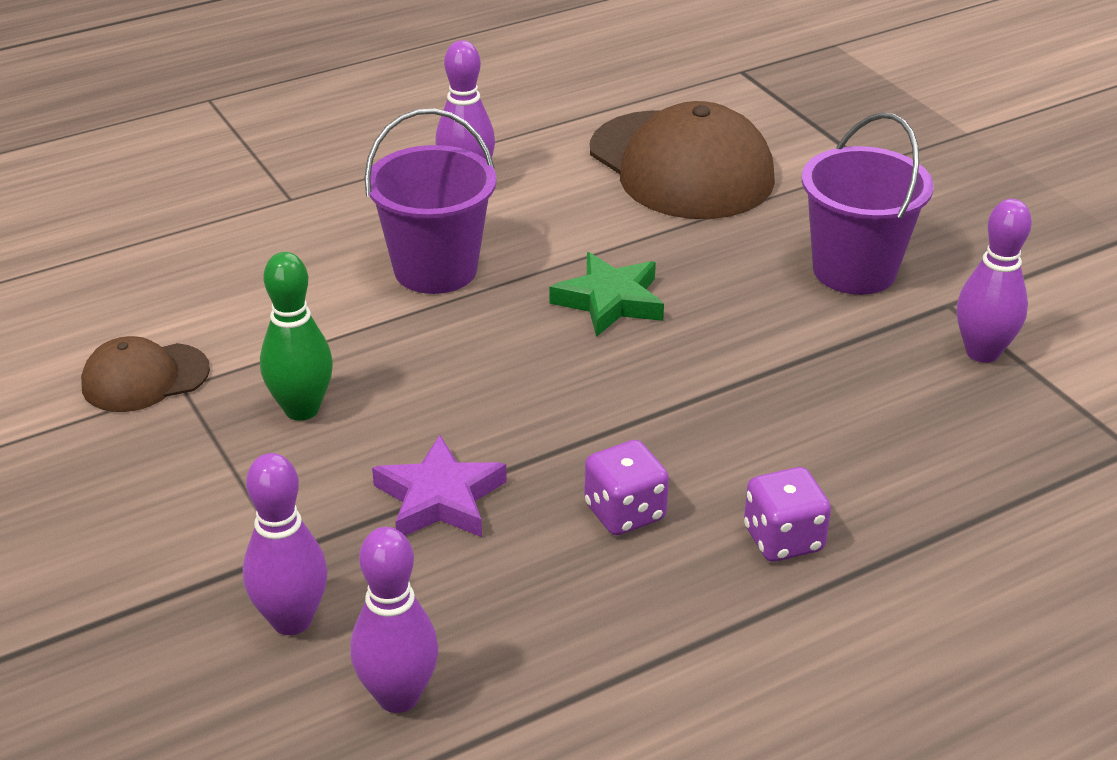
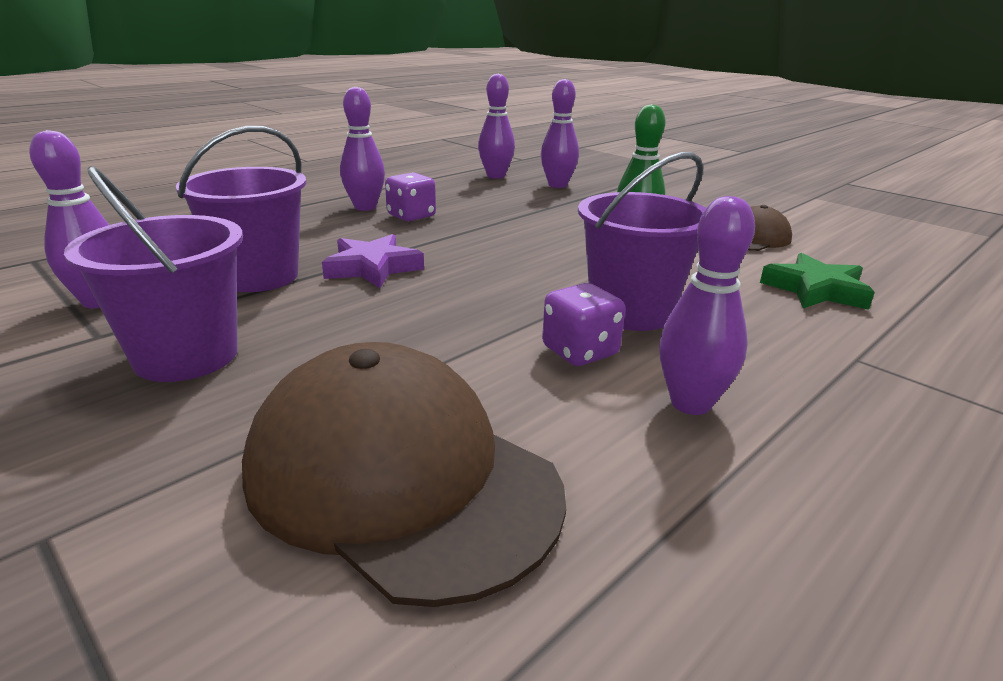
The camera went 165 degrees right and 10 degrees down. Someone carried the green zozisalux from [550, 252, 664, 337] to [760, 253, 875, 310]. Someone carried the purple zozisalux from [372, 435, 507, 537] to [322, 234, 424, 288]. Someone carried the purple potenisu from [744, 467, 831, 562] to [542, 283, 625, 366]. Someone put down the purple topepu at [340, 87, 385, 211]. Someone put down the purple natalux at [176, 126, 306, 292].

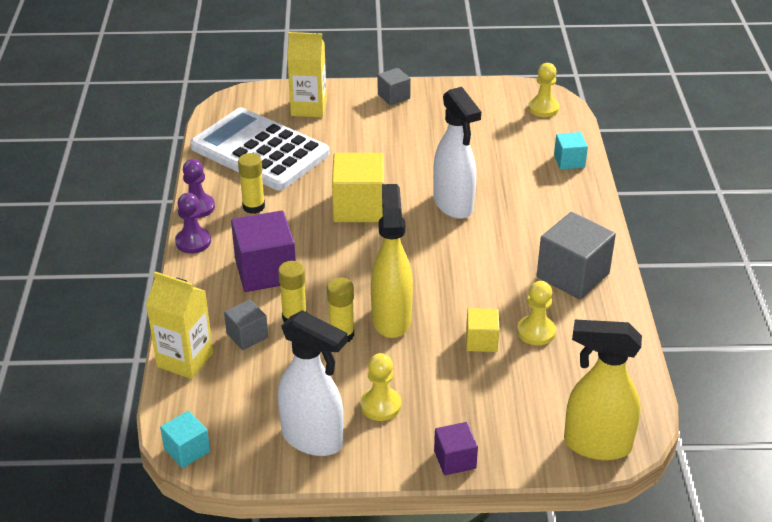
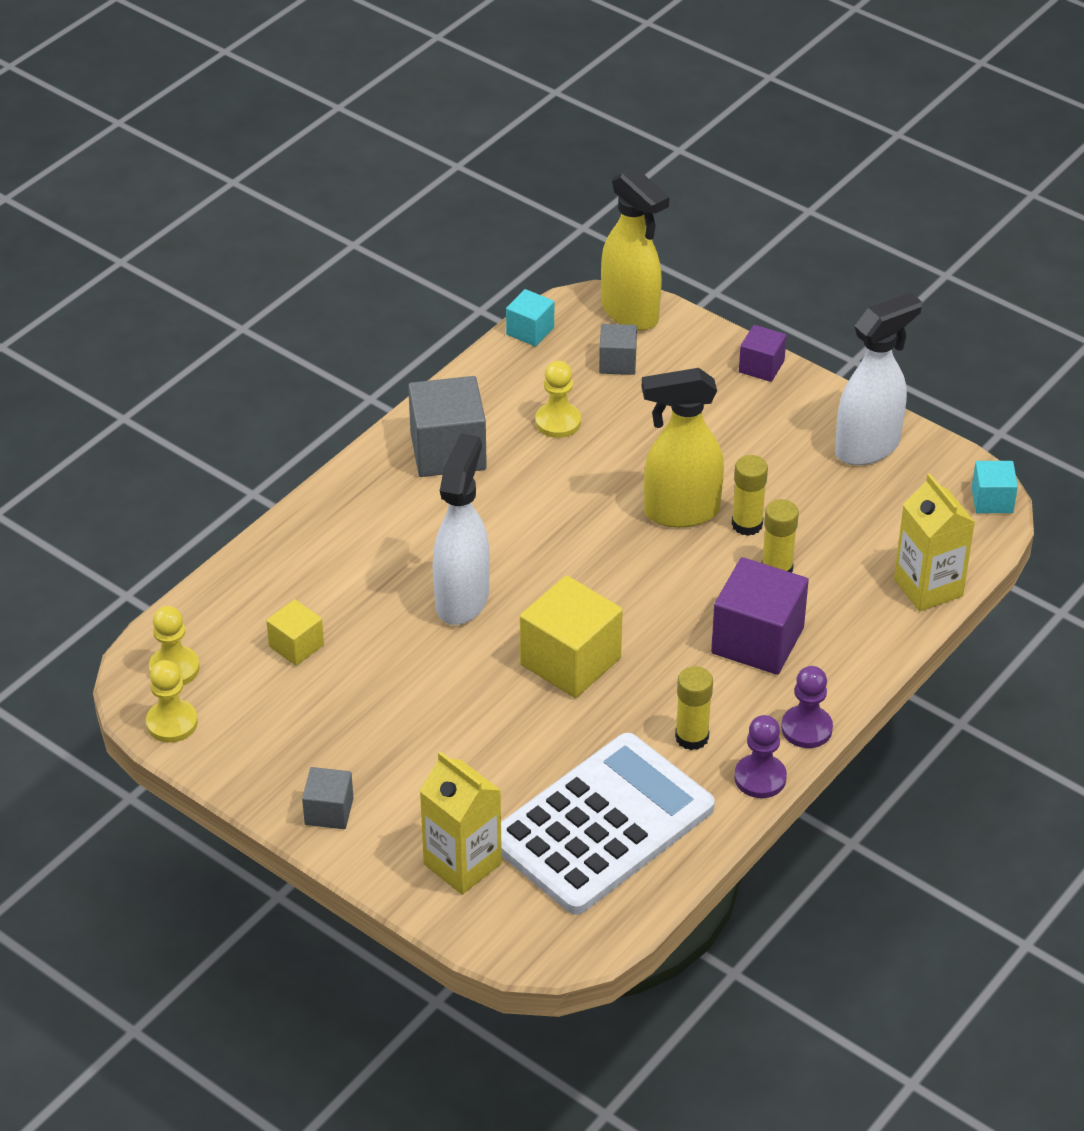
The camera went 140 degrees left and 5 degrees up. Someone rotated the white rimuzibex at [190, 108, 329, 191] by 120 degrees counterclockwise. Someone carried the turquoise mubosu from [554, 132, 588, 170] to [506, 289, 554, 346]. Someone rotated the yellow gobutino at [371, 184, 413, 338] by 45 degrees clockwise. Someone carried the grey mubosu from [224, 299, 268, 350] to [599, 324, 637, 375]. Someone carried the yellow mubosu from [466, 308, 499, 352] to [266, 599, 324, 666]. Someone rotated the white gobutino at [278, 310, 348, 456] by 75 degrees clockwise. Someone carried the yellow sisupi from [360, 353, 401, 421] to [146, 660, 198, 743].

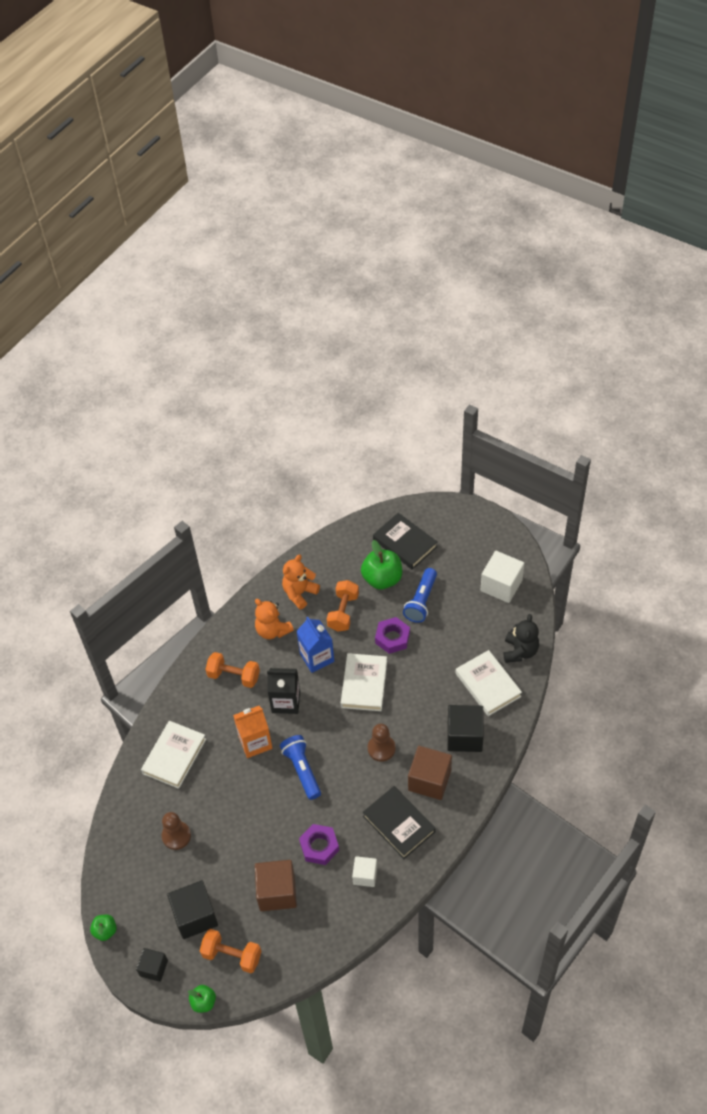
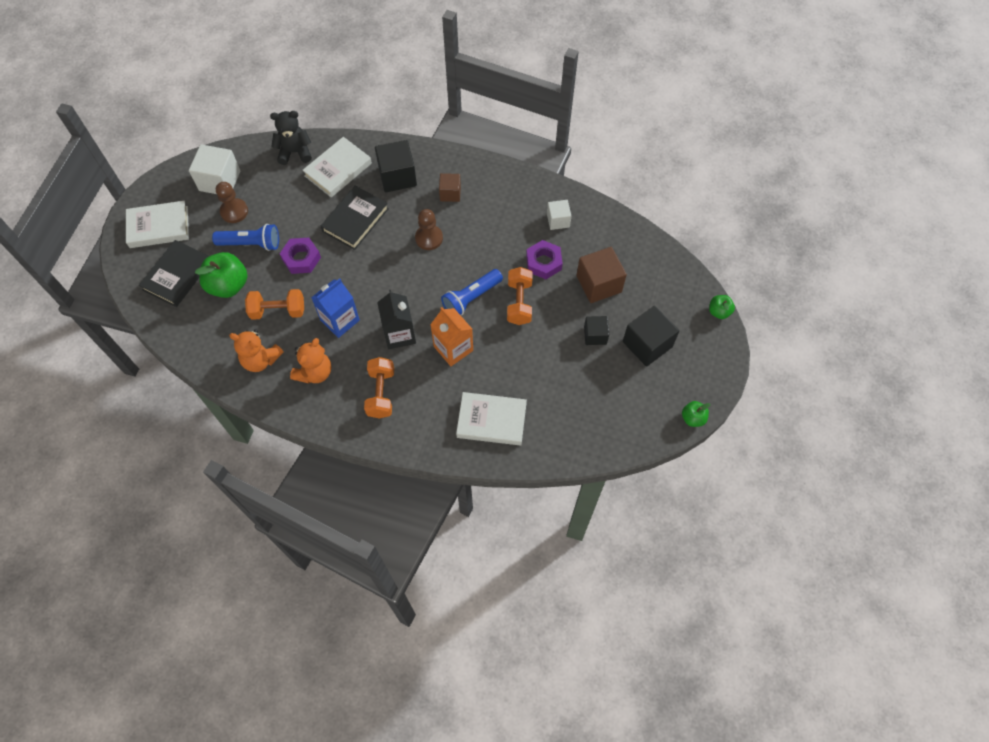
The camera went 110 degrees left and 10 degrees up. Someone carried the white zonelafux from [341, 653, 387, 711] to [126, 201, 189, 248]. Someone scaled the brown mubosu at [408, 746, 452, 800] by 0.60. Someone carried the black zonelafux from [362, 786, 436, 859] to [321, 186, 389, 250]. Someone carried the brown sisupi from [162, 812, 191, 850] to [216, 182, 248, 223]. Someone carried the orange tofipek from [200, 929, 261, 973] to [507, 267, 533, 325]. Someone carried the black mubosu from [136, 948, 168, 982] to [584, 316, 609, 345].

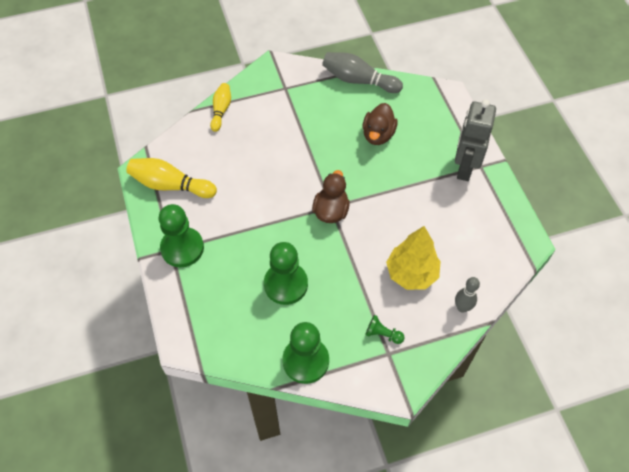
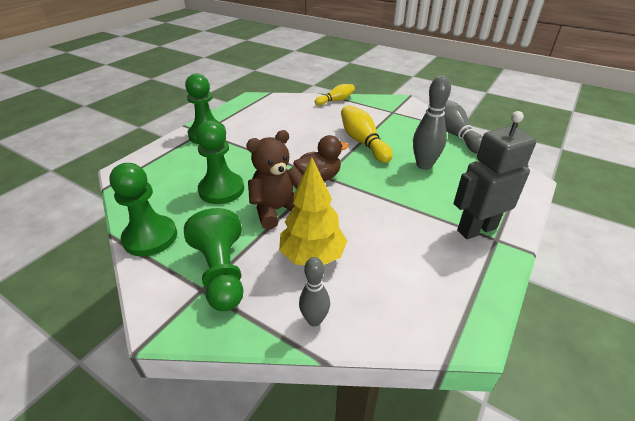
The camera went 50 degrees right and 20 degrees down. Someone swapped the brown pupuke at [363, 103, 398, 145] for the grey topepu at [413, 75, 451, 170]. Someone carried the yellow topepu from [126, 158, 217, 198] to [341, 105, 393, 163]. Someone scaled the green sisupi at [365, 315, 405, 344] by 2.08. Someone put down the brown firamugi at [246, 130, 303, 230].

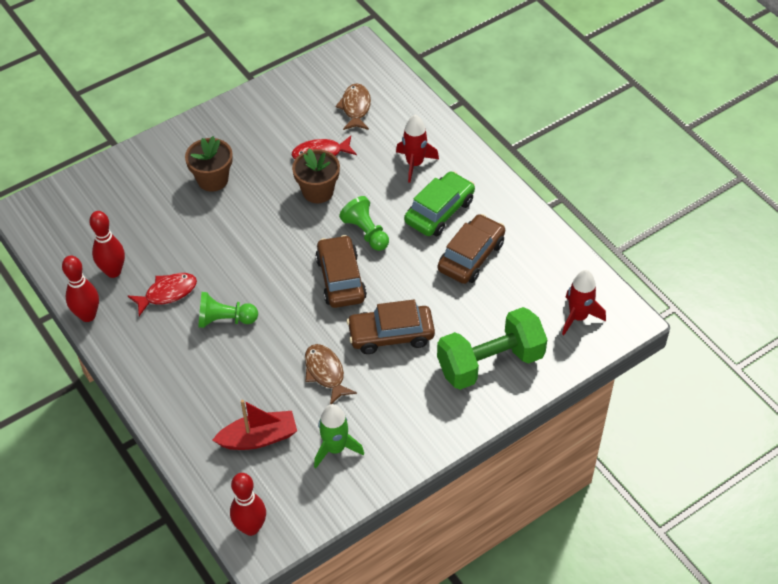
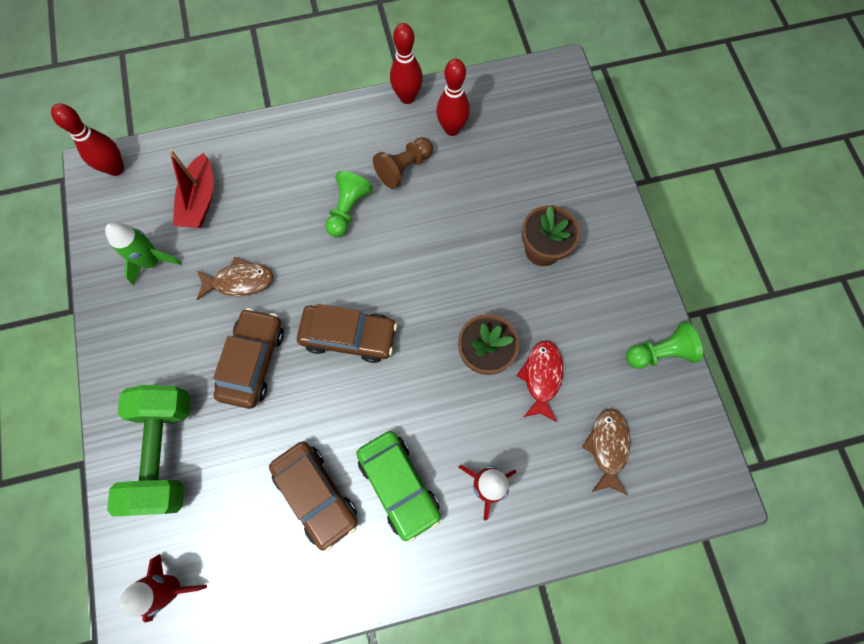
The camera went 110 degrees right and 20 degrees up. Someone rotated the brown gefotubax at [335, 83, 371, 130] by 105 degrees counterclockwise. Someone carried the green sisupi from [339, 196, 389, 251] to [626, 322, 703, 369]. Someone swapped the red gefotubax at [128, 273, 197, 316] for the brown sisupi at [373, 137, 433, 189].

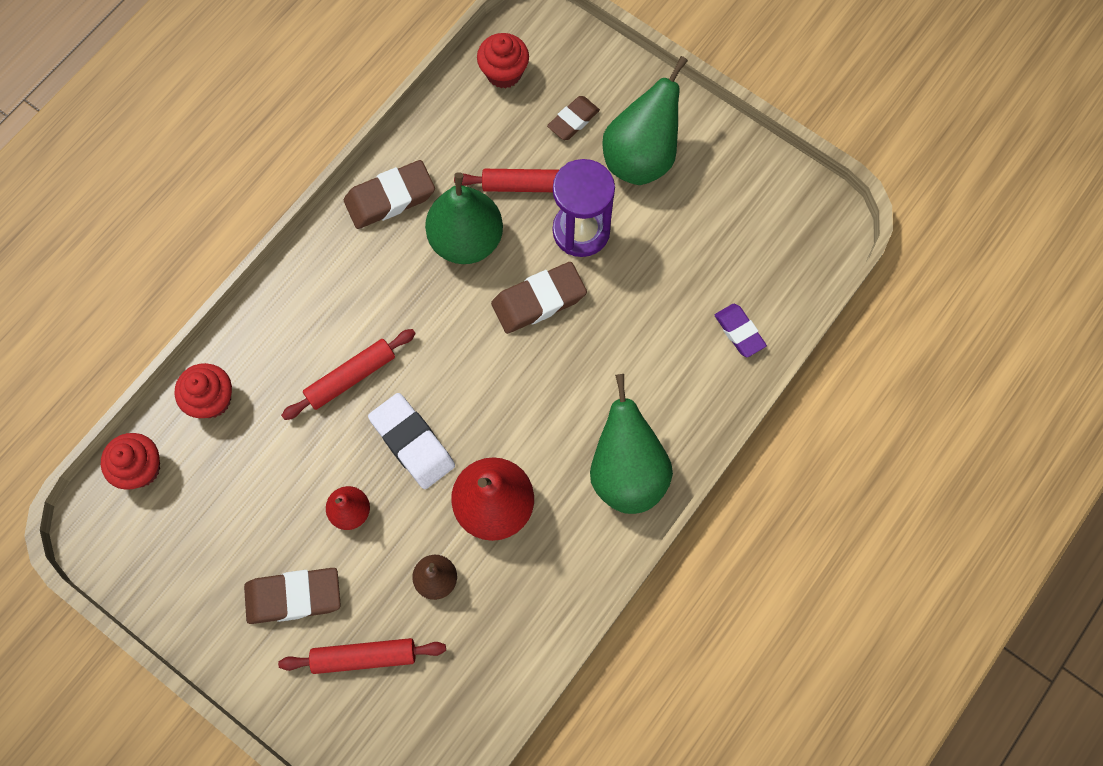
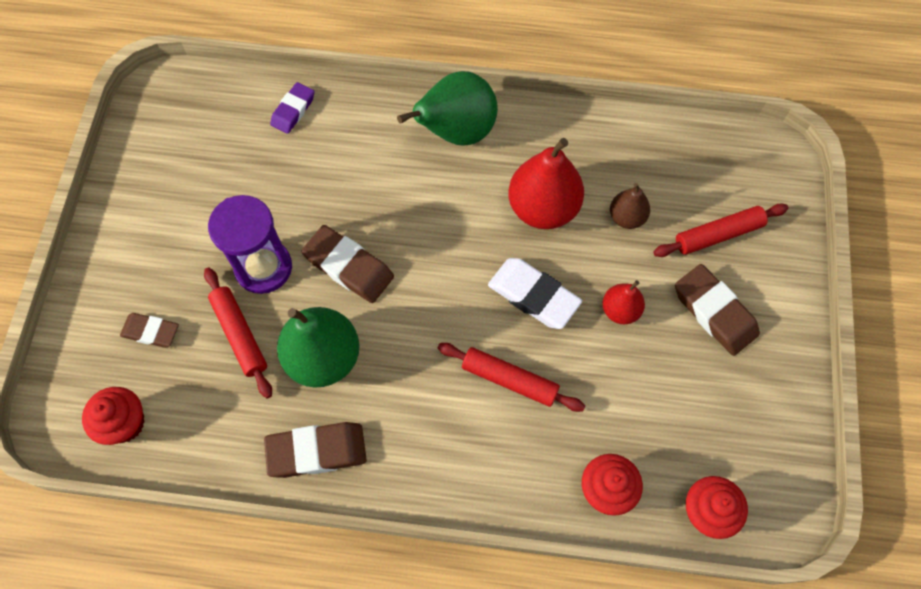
The camera went 120 degrees left and 5 degrees down. Someone took away the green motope at [602, 56, 688, 185]. Someone rotated the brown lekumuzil at [344, 160, 435, 229] by 45 degrees counterclockwise. Someone rotated the white lekumuzil at [368, 393, 455, 489] by 75 degrees counterclockwise. Someone rotated the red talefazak at [278, 638, 446, 674] by 75 degrees counterclockwise.

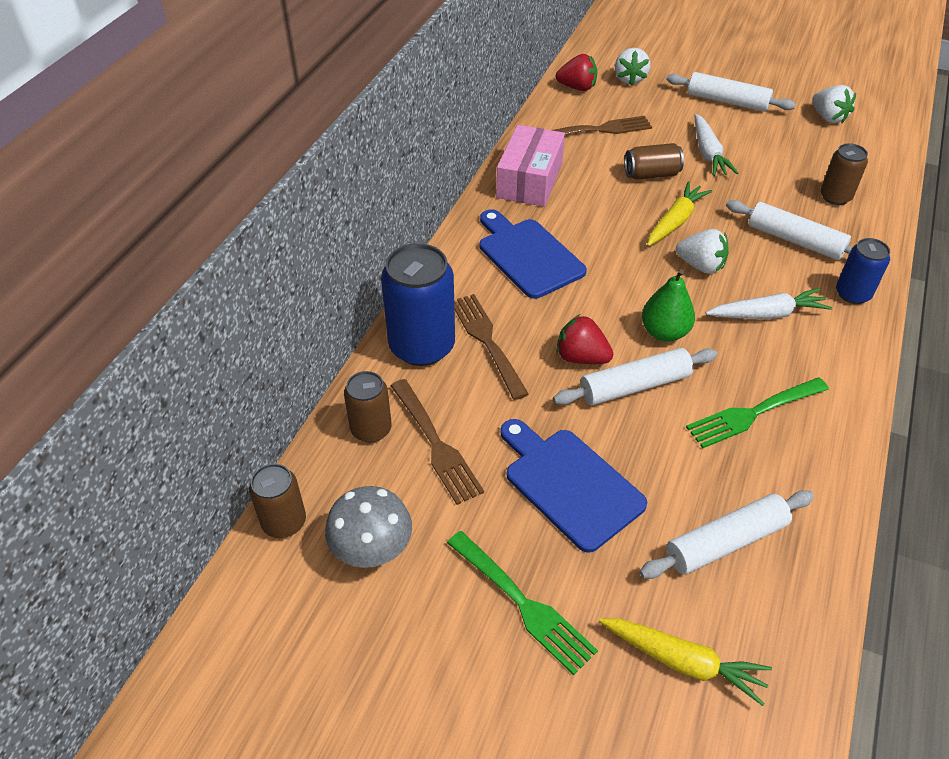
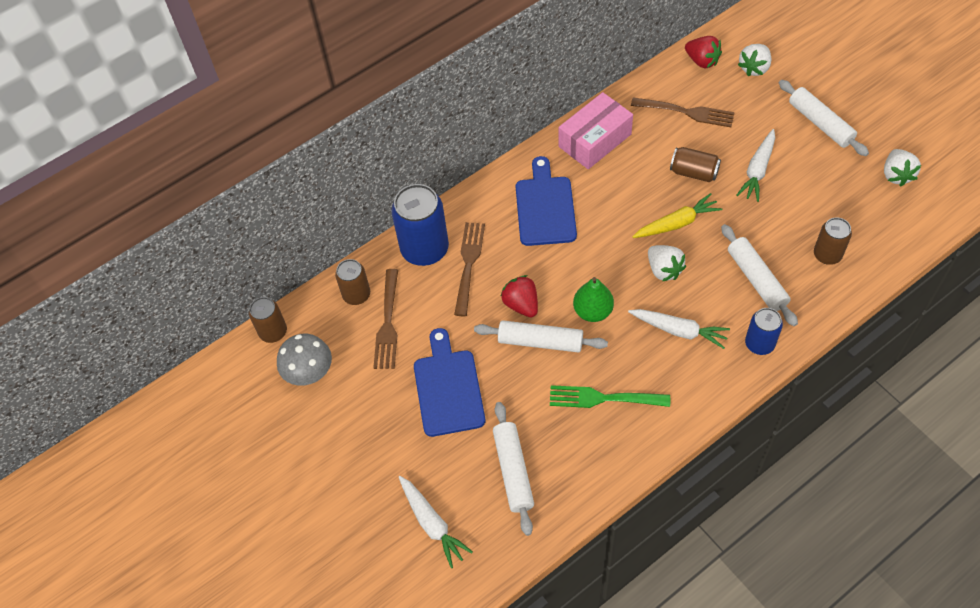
The camera went 35 degrees right and 10 degrees up. Someone rotated the white talefazak at [640, 490, 814, 579] by 75 degrees clockwise. Someone took away the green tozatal at [447, 531, 598, 675]. Someone repainted the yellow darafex at [599, 618, 772, 706], which became the white darafex at [399, 476, 473, 568].

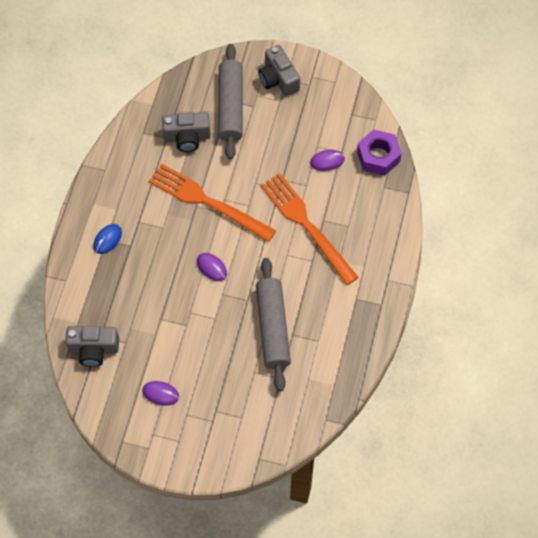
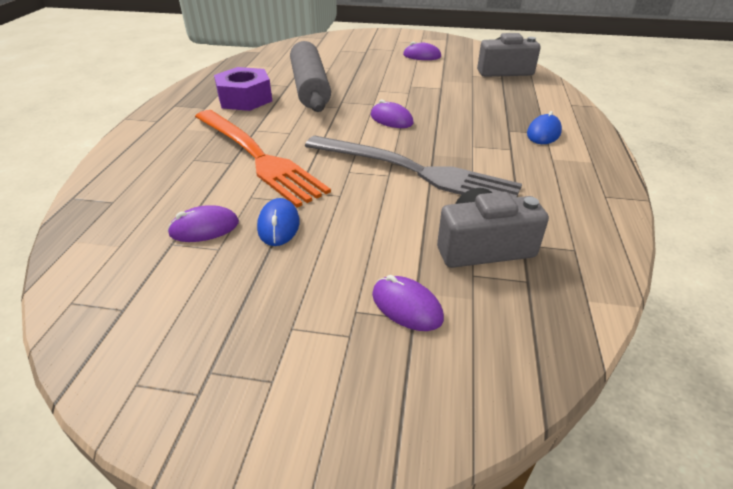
The camera went 175 degrees right and 25 degrees down. Someone swapped the grey talefazak at [218, 44, 243, 160] for the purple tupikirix at [372, 275, 444, 331]. Someone took away the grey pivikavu at [258, 45, 300, 96]. Someone carried the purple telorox from [357, 129, 402, 176] to [214, 67, 272, 111]. Someone repainted the orange tozatal at [149, 164, 276, 242], which became the grey tozatal at [305, 136, 522, 198]. Someone put down the blue tupikirix at [257, 198, 300, 246].

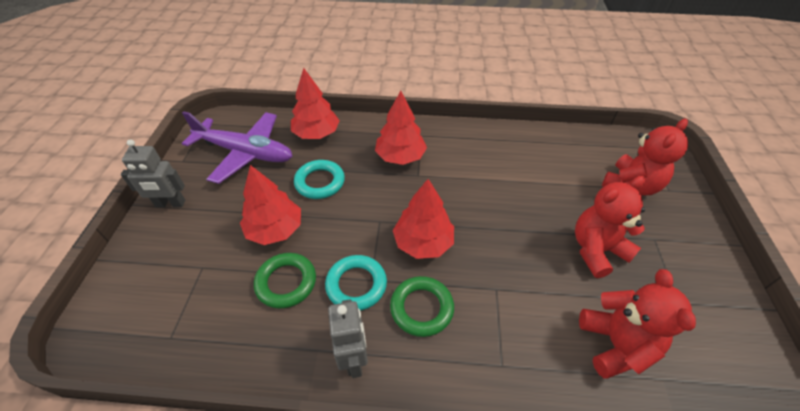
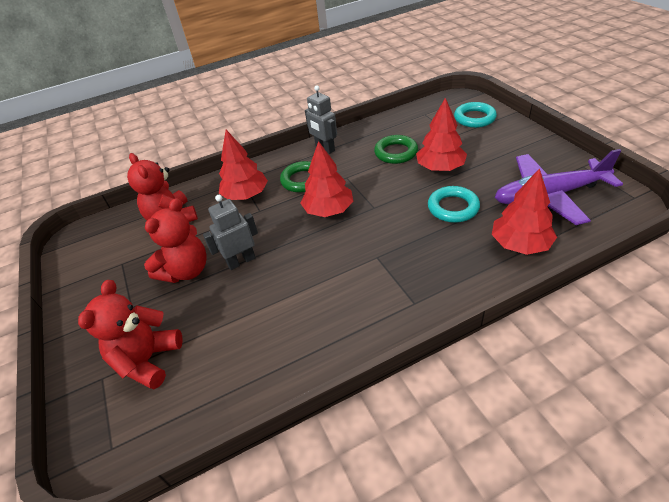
The camera went 155 degrees right and 5 degrees down. Someone carried the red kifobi from [375, 91, 427, 165] to [219, 130, 268, 200]. Someone carried the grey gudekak from [121, 139, 185, 207] to [203, 195, 258, 270]. Someone carried the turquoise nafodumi from [325, 255, 387, 311] to [454, 102, 497, 128].

